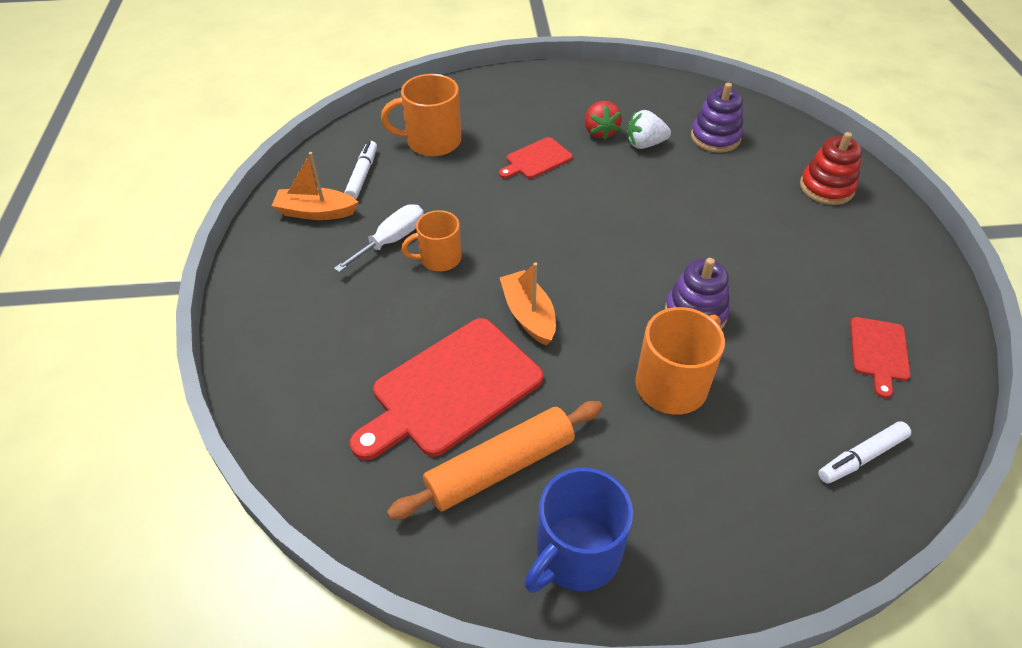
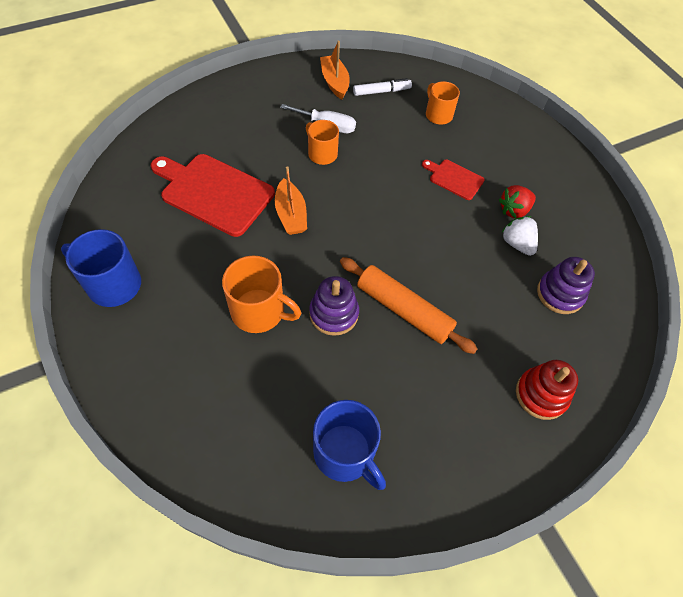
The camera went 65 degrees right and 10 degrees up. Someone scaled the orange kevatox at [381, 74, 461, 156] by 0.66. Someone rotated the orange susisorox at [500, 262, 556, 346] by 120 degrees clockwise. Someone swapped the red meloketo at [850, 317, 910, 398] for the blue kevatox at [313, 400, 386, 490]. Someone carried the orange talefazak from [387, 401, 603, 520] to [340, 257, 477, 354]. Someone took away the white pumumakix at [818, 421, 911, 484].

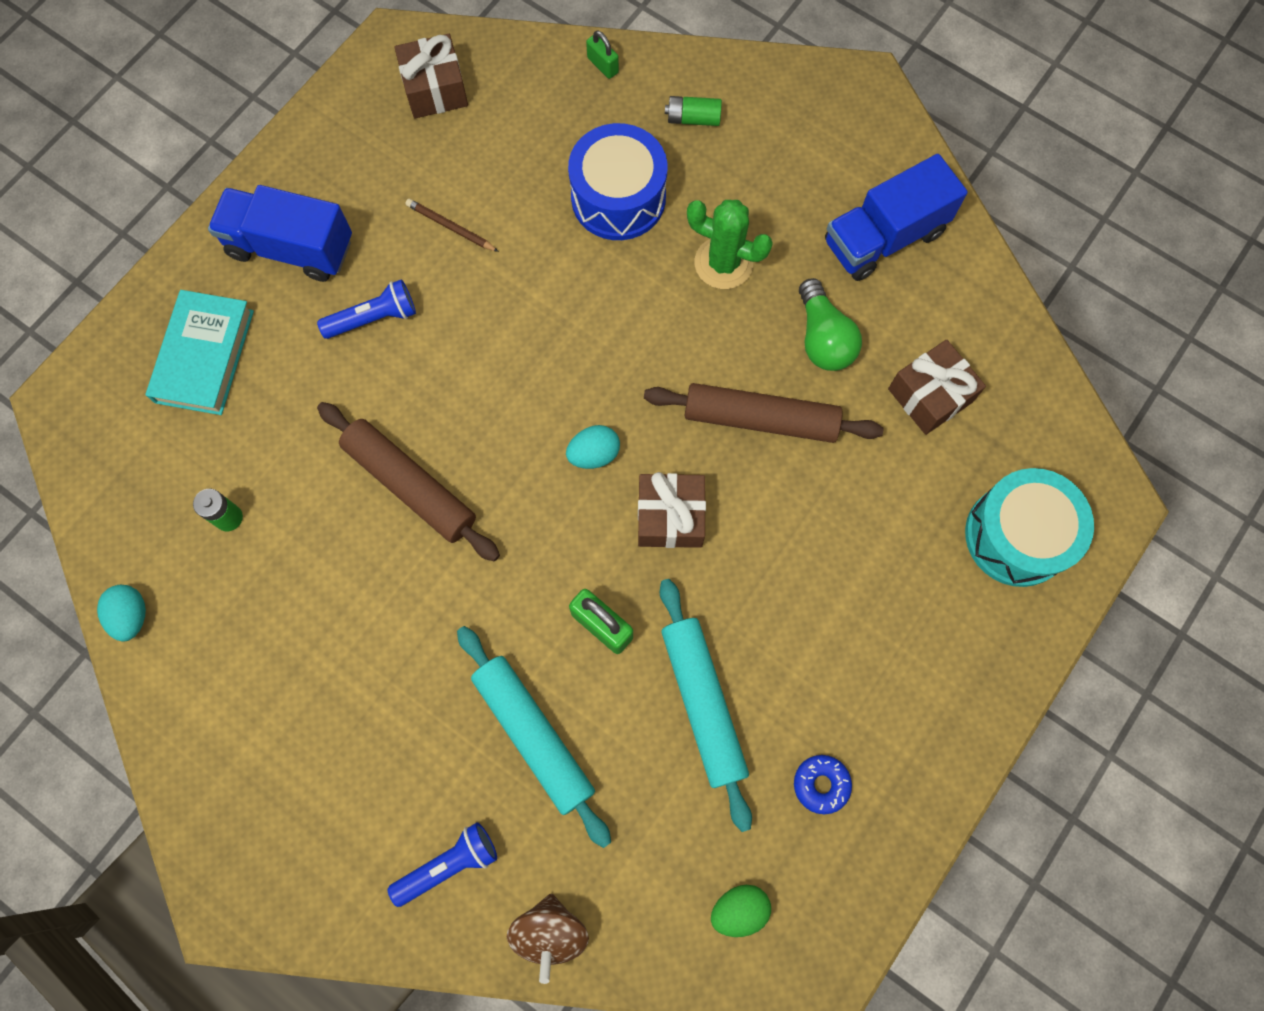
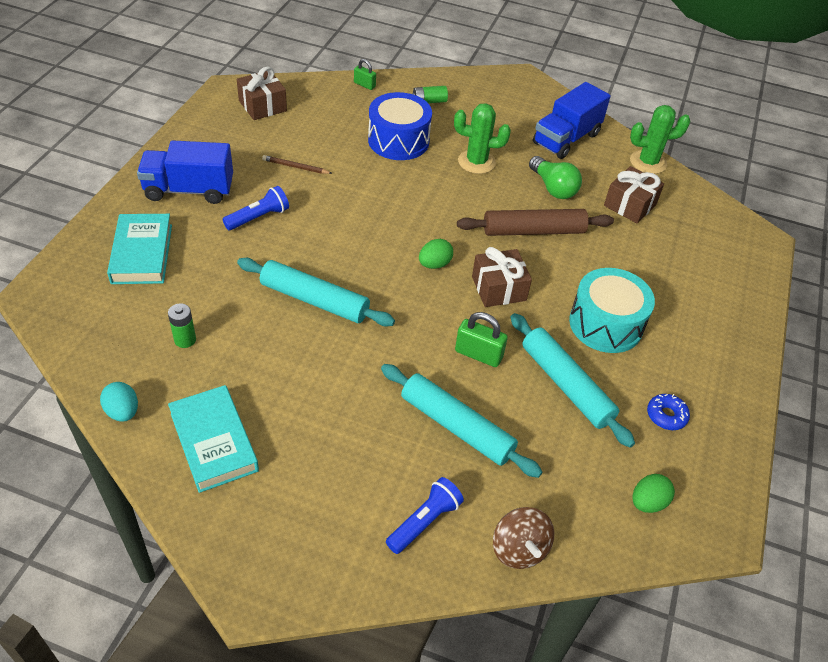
The camera went 20 degrees left and 25 degrees down. Someone repainted the brown talefazak at [317, 402, 500, 561], which became the turquoise talefazak at [237, 258, 395, 327]. Someone repainted the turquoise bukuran at [566, 425, 620, 469], which became the green bukuran at [419, 239, 453, 269]. Someone carried the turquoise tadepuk from [965, 468, 1094, 587] to [569, 268, 655, 353]. Someone put down the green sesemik at [630, 105, 691, 174]. Someone put down the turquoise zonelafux at [168, 385, 259, 493].

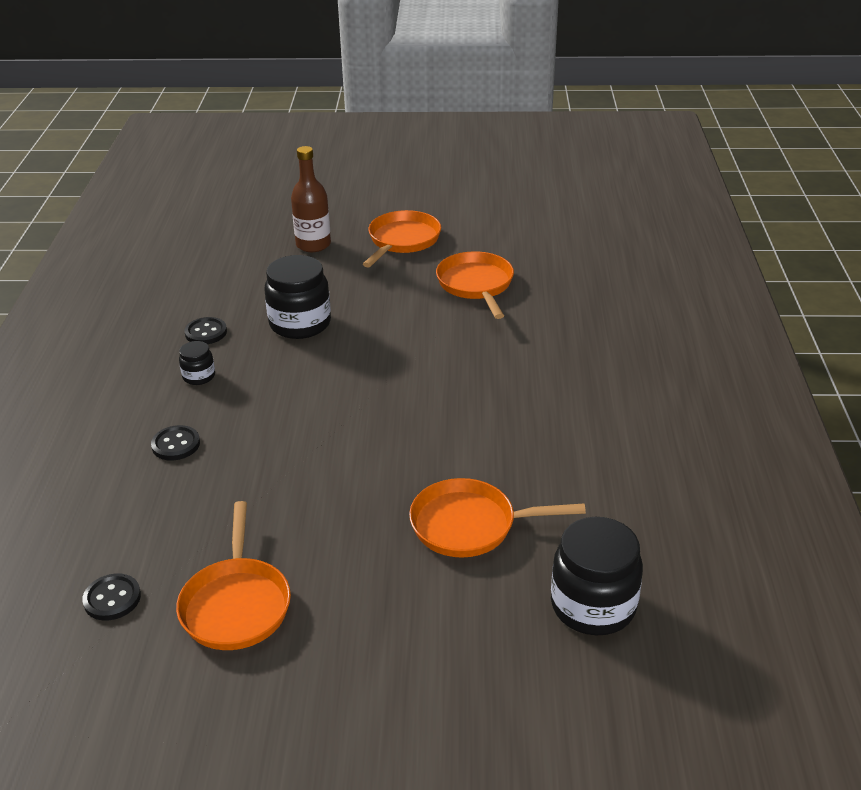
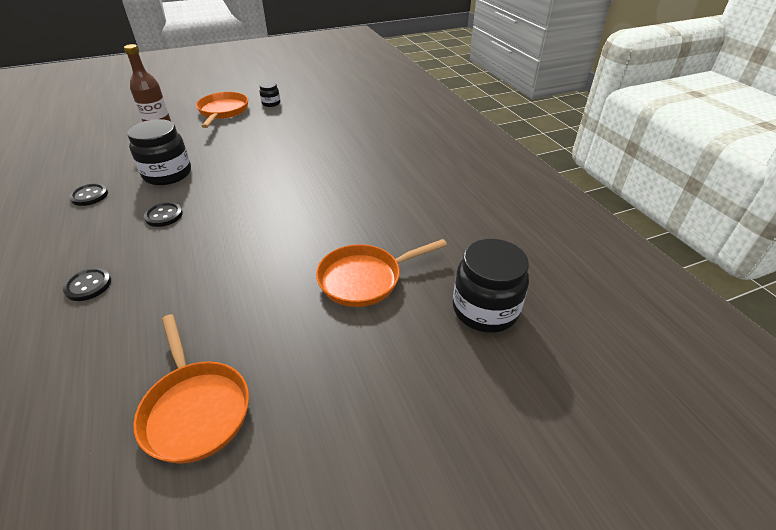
The camera went 25 degrees left and 5 degrees up. Someone took away the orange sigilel at [436, 251, 514, 319]. Someone carried the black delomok from [179, 341, 215, 385] to [259, 82, 280, 107]. Someone carried the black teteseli from [82, 574, 141, 621] to [144, 202, 183, 227].

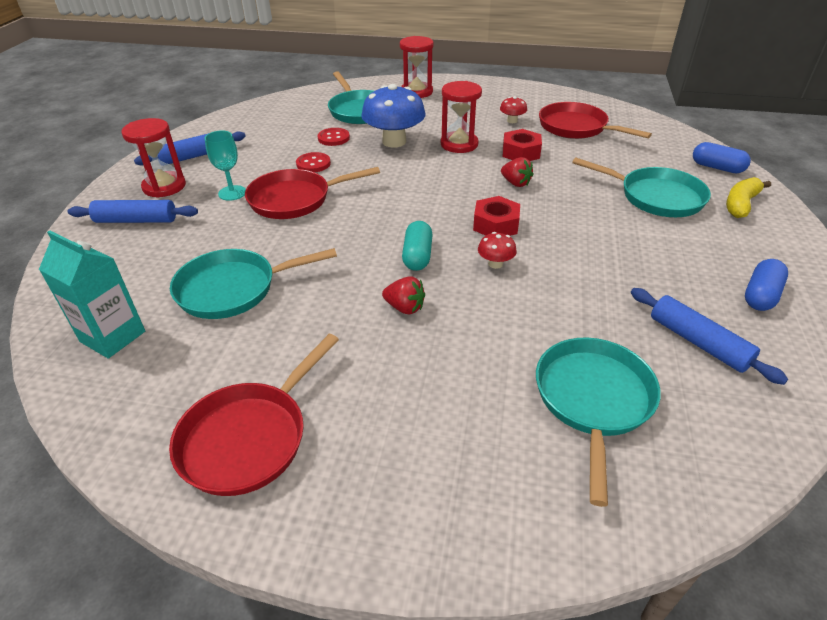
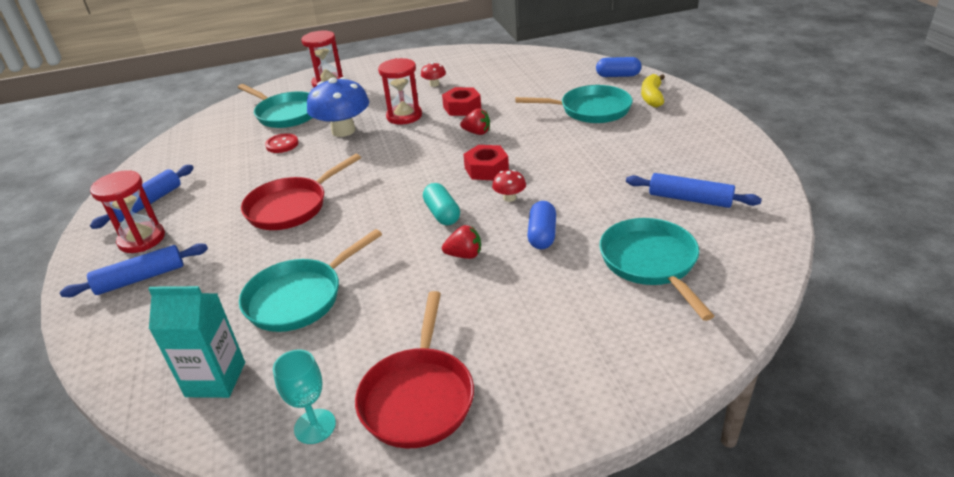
The camera went 25 degrees left and 5 degrees down. Someone took away the red sigilel at [539, 102, 652, 139]. Someone carried the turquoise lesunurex from [205, 130, 246, 201] to [273, 349, 336, 444]. Someone took away the red teteseli at [296, 152, 331, 172]. Someone carried the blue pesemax from [745, 259, 788, 311] to [527, 201, 556, 249].

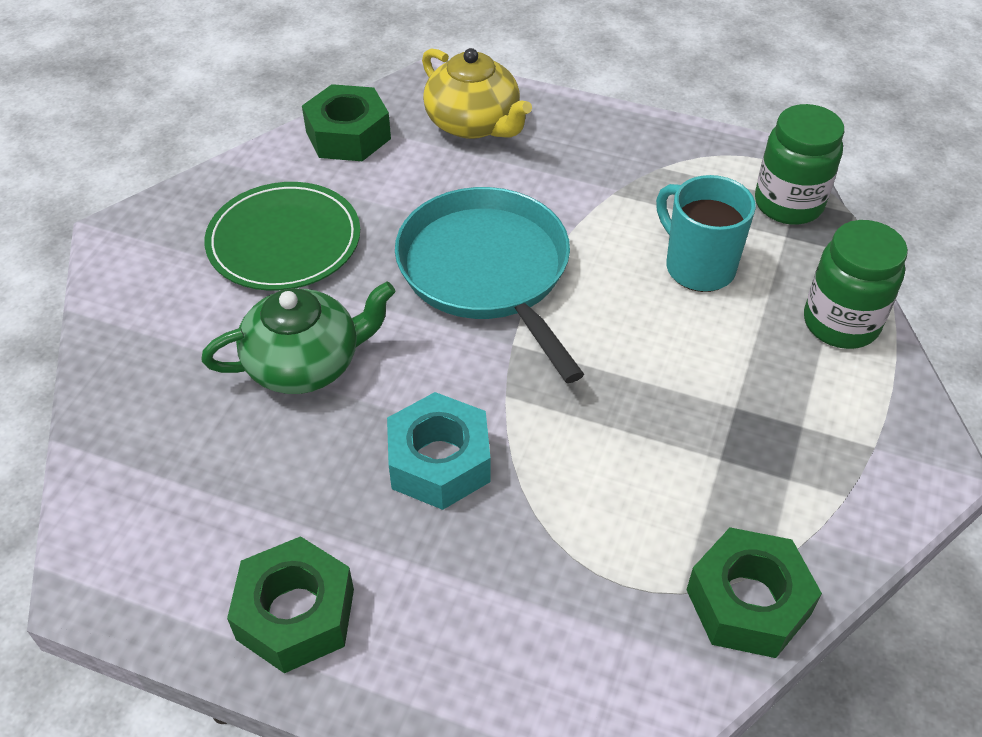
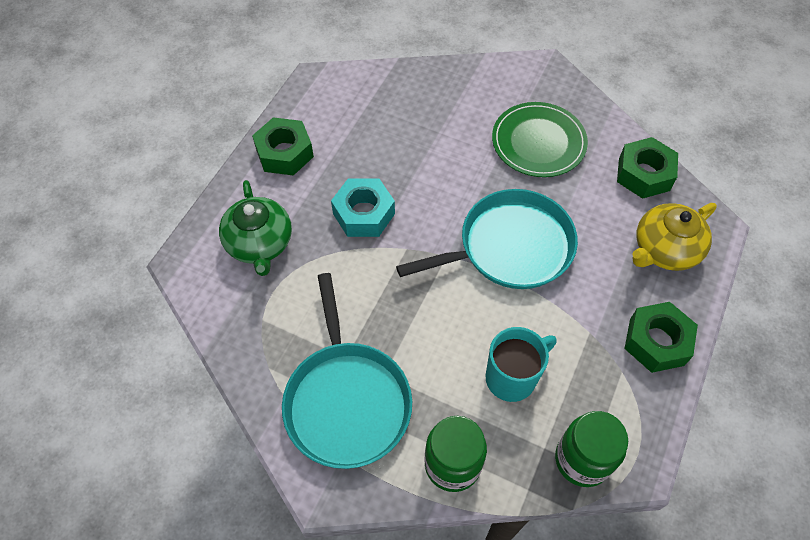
The camera went 95 degrees right and 10 degrees up. Someone carried the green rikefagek from [201, 281, 396, 394] to [219, 180, 292, 276]. Someone carried the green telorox from [687, 527, 822, 658] to [624, 302, 698, 373]. Someone put down the turquoise sigilel at [282, 273, 412, 469].

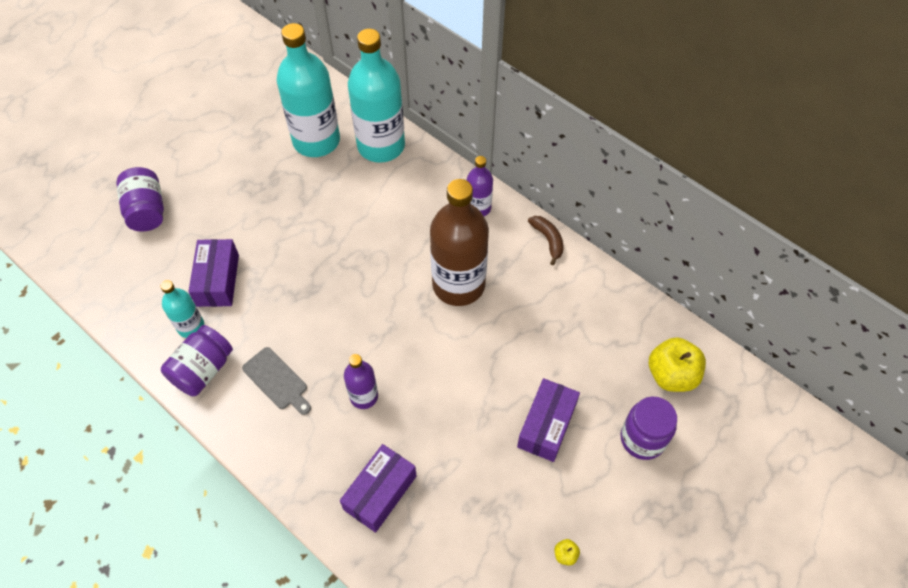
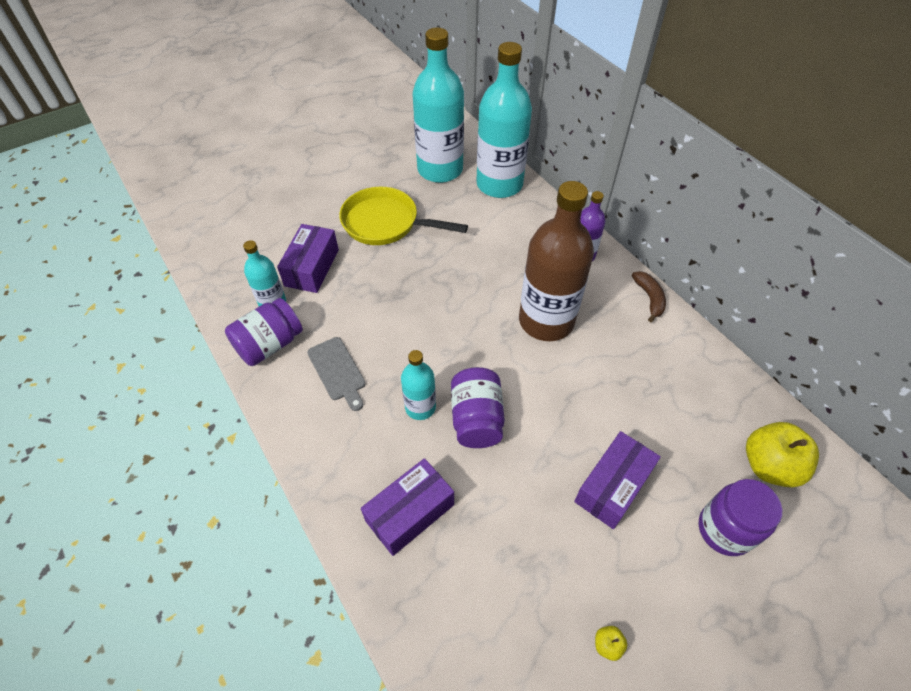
The camera went 15 degrees right and 5 degrees down. Someone carried the purple delomok from [116, 167, 164, 232] to [451, 367, 505, 448]. Someone repainted the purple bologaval at [344, 354, 378, 409], which became the turquoise bologaval at [401, 350, 436, 420]. Someone put down the yellow sigilel at [339, 187, 468, 245].

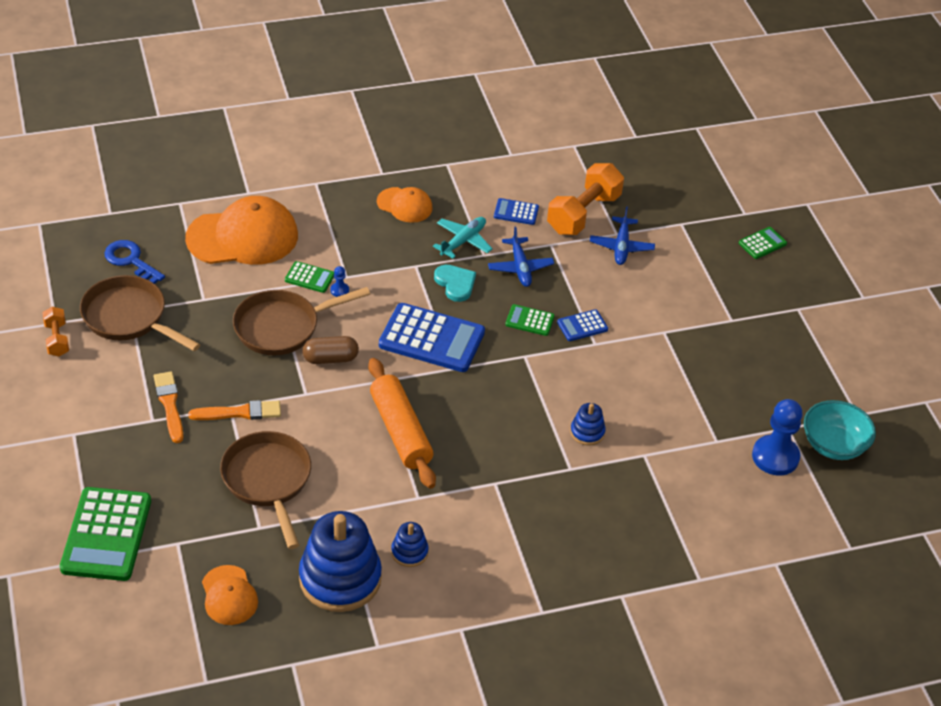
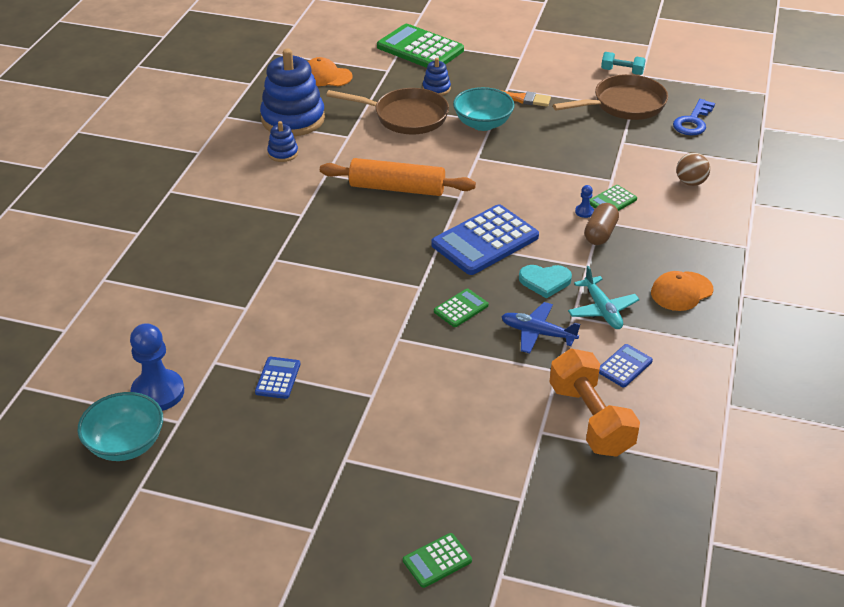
The camera went 125 degrees right and 5 degrees down. Someone swapped the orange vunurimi at [185, 196, 298, 265] for the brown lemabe at [676, 153, 710, 186]. Someone took away the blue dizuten at [590, 206, 655, 265]. Someone rotated the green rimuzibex at [739, 227, 787, 259] by 60 degrees clockwise. Someone rotated the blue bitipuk at [104, 240, 165, 284] by 135 degrees clockwise. Someone took away the brown sigilel at [233, 287, 370, 355]. Someone repainted the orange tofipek at [42, 307, 69, 356], which became the turquoise tofipek at [601, 52, 646, 75]. Someone carried the blue rimuzibex from [557, 309, 608, 341] to [255, 357, 300, 399]. Someone carried the brown pesemax from [303, 336, 359, 364] to [584, 203, 619, 245]. Someone swapped the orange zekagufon at [188, 400, 281, 420] for the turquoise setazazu at [453, 87, 514, 131]. Someone carried the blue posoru from [570, 403, 606, 446] to [422, 58, 451, 96].

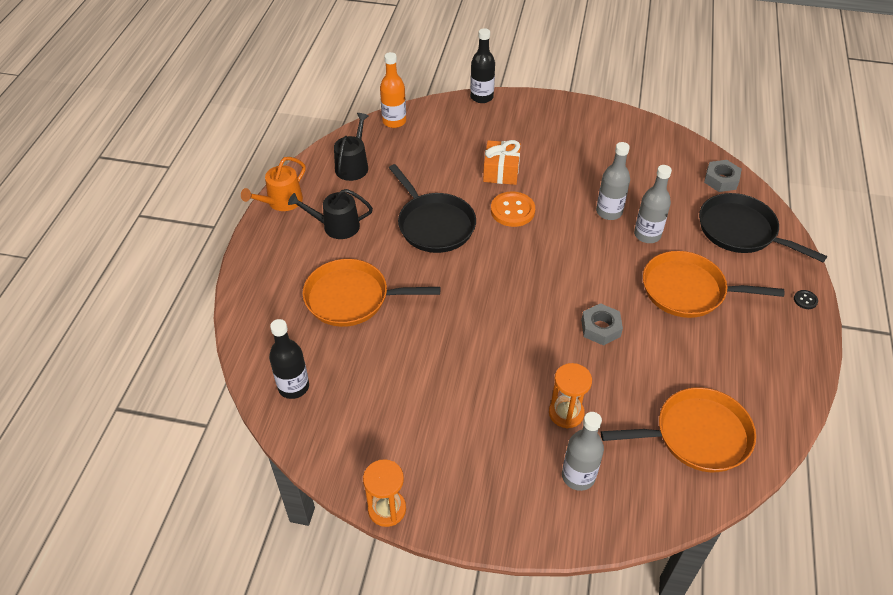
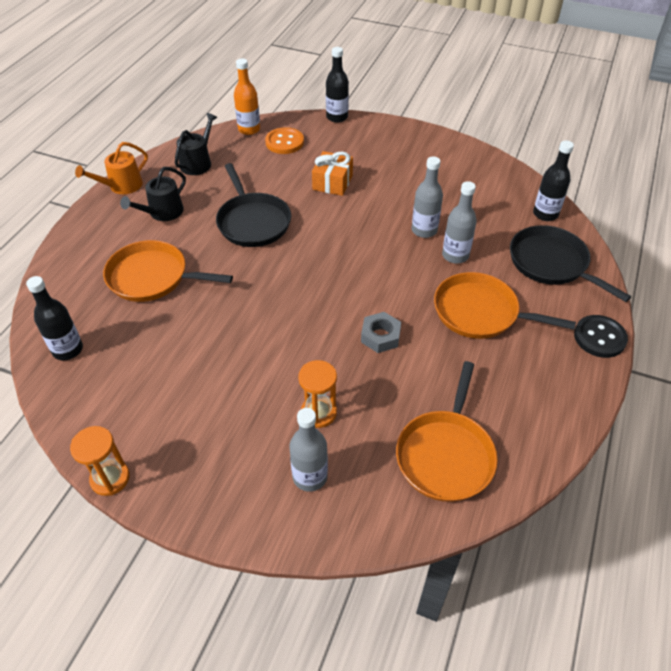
The camera went 10 degrees right and 0 degrees up. Someone swapped the grey telorox at [704, 160, 742, 192] for the black bologaval at [533, 140, 574, 221]. Someone rotated the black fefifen at [288, 189, 373, 239] by 60 degrees counterclockwise. Someone carried the orange teteseli from [491, 192, 535, 227] to [265, 127, 304, 154]. Someone scaled the black teteseli at [794, 290, 818, 309] by 2.13. Someone rotated the orange sigilel at [601, 387, 756, 472] by 105 degrees clockwise.

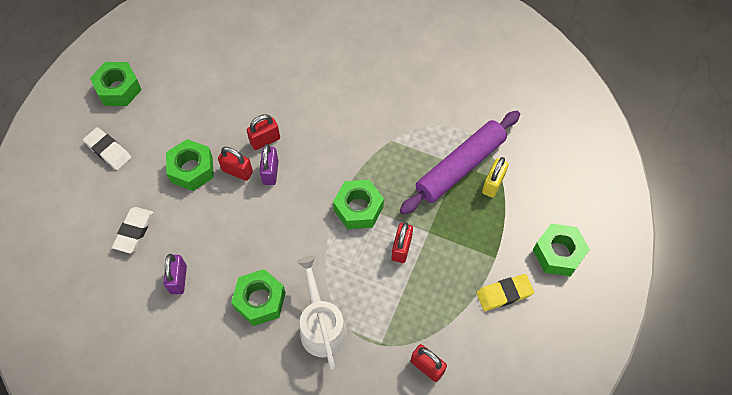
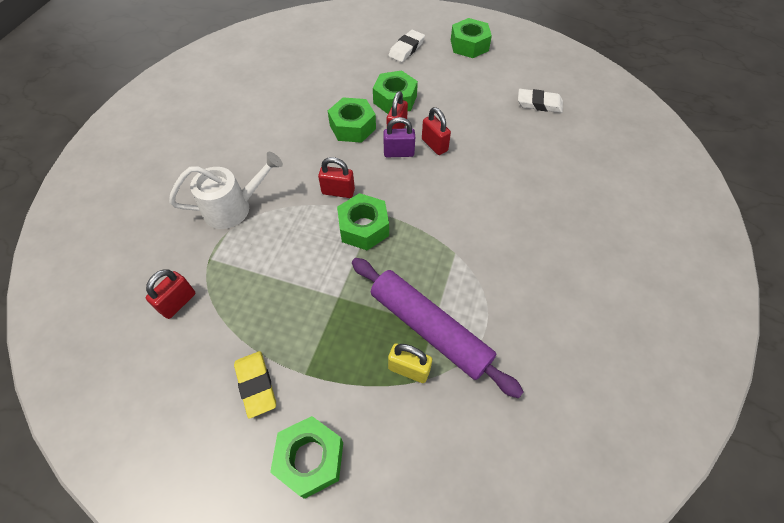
The camera went 85 degrees right and 5 degrees down. Someone carried the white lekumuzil from [112, 207, 154, 253] to [518, 89, 563, 113]. Someone carried the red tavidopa from [392, 222, 413, 263] to [318, 157, 355, 198]. Someone took away the purple tavidopa at [163, 254, 187, 294]. Someone carried the green telorox from [231, 269, 286, 326] to [328, 98, 376, 143].

